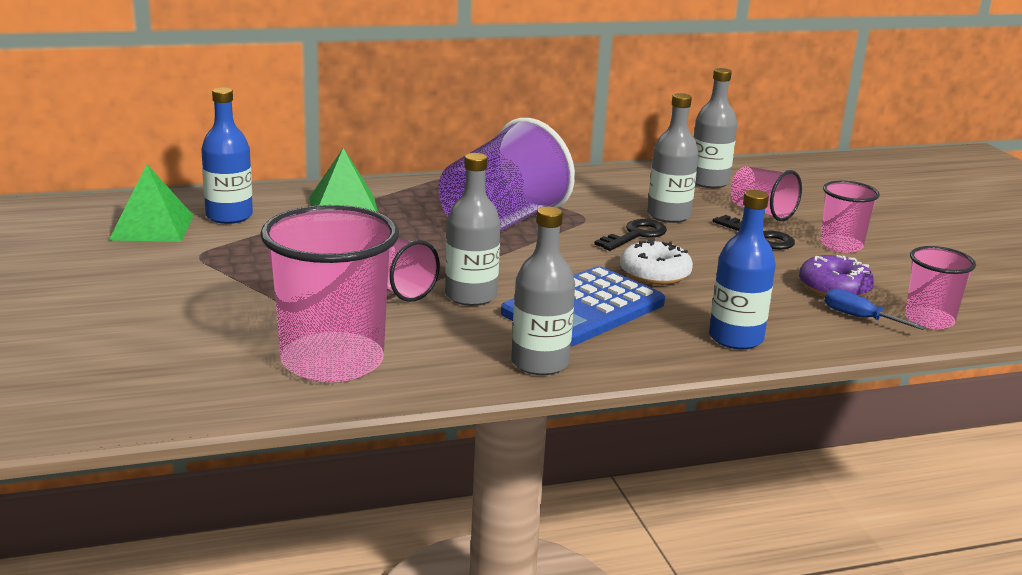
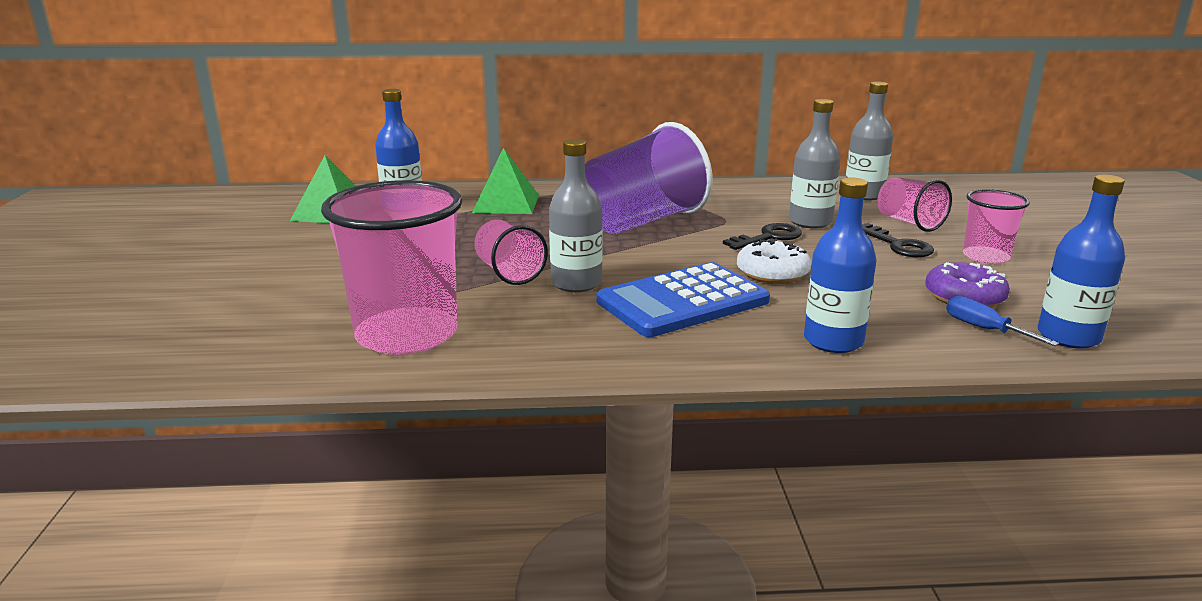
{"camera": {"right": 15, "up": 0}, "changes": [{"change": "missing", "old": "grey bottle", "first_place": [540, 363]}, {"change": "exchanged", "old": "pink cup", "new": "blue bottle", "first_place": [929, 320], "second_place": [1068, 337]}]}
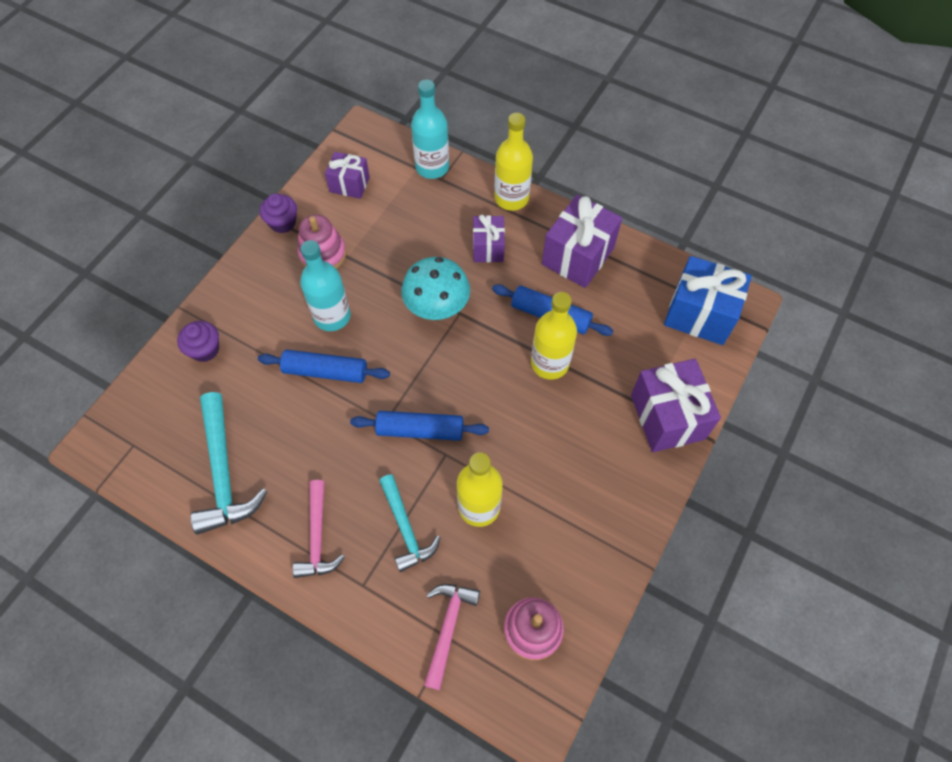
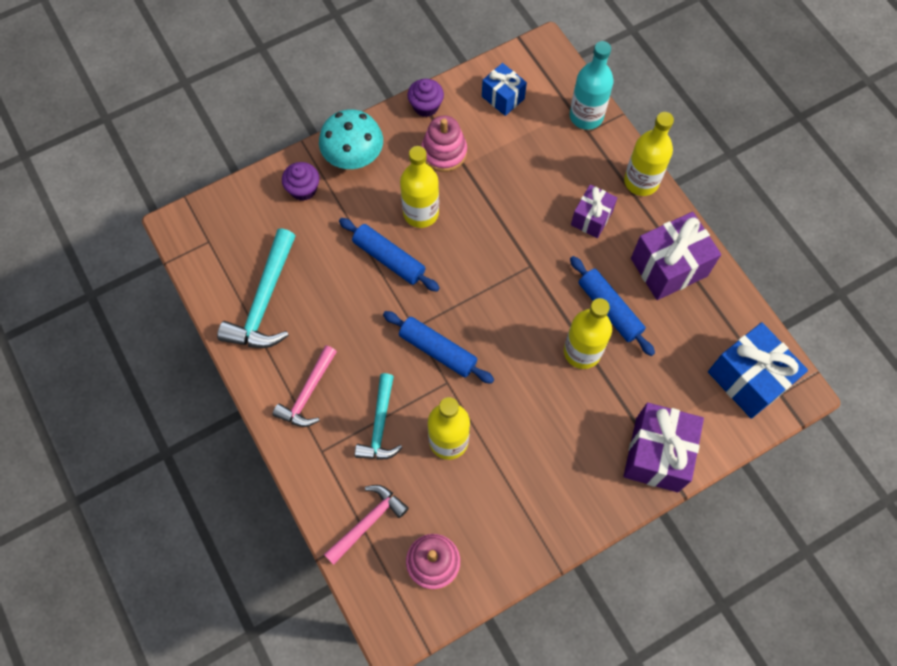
{"camera": {"right": 30, "up": 5}, "changes": [{"change": "colour", "old": "purple gift", "new": "blue gift", "first_place": [349, 184], "second_place": [503, 97]}, {"change": "colour", "old": "turquoise bottle", "new": "yellow bottle", "first_place": [332, 316], "second_place": [421, 213]}, {"change": "relocated", "old": "turquoise mushroom", "first_place": [437, 307], "second_place": [354, 157]}]}
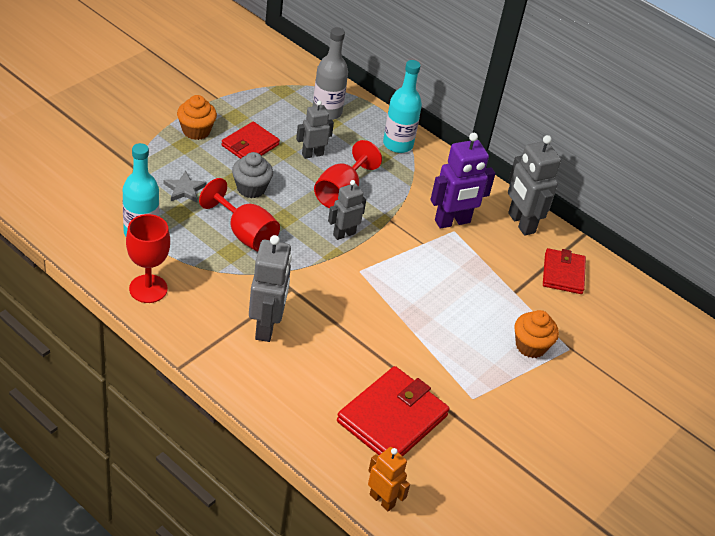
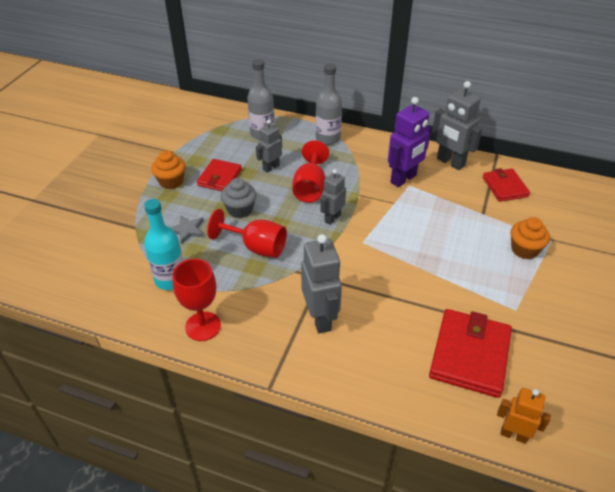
{"camera": {"right": -15, "up": 0}, "changes": [{"change": "colour", "old": "turquoise bottle", "new": "grey bottle", "first_place": [398, 144], "second_place": [328, 138]}]}
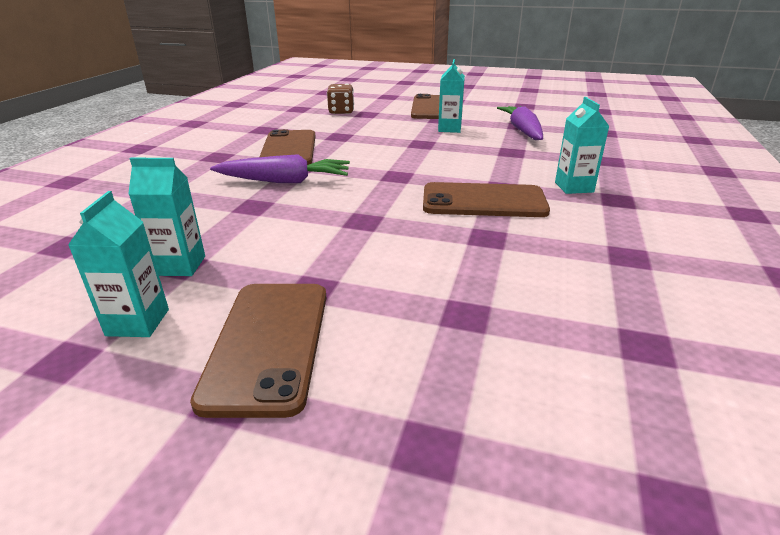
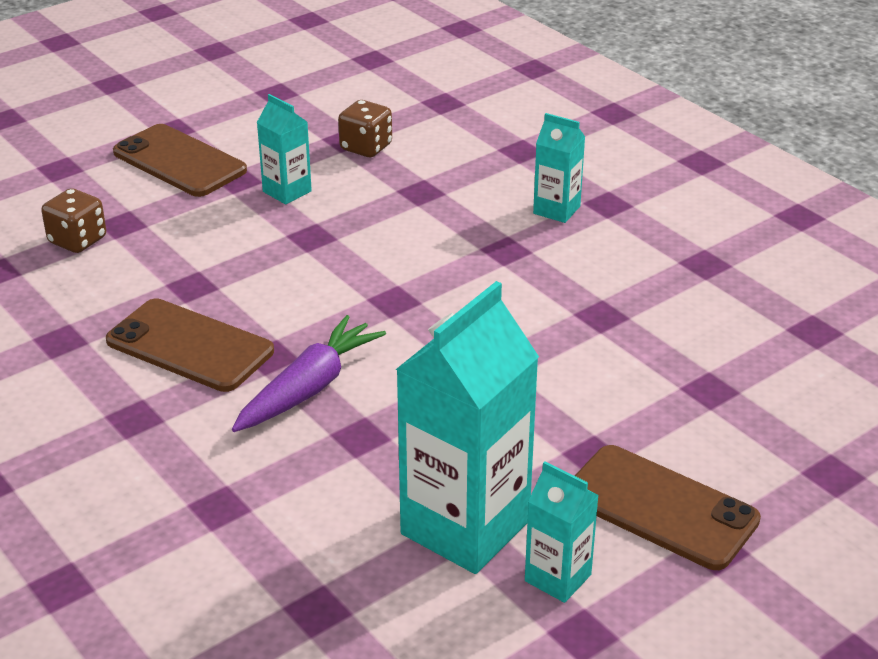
{"camera": {"right": -55, "up": 5}, "changes": [{"change": "exchanged", "old": "purple carrot", "new": "brown dice", "first_place": [522, 131], "second_place": [366, 147]}, {"change": "size", "old": "turquoise carton", "first_place": [180, 265], "second_place": [465, 527], "factor": 2.0}, {"change": "missing", "old": "brown phone", "first_place": [483, 201]}]}
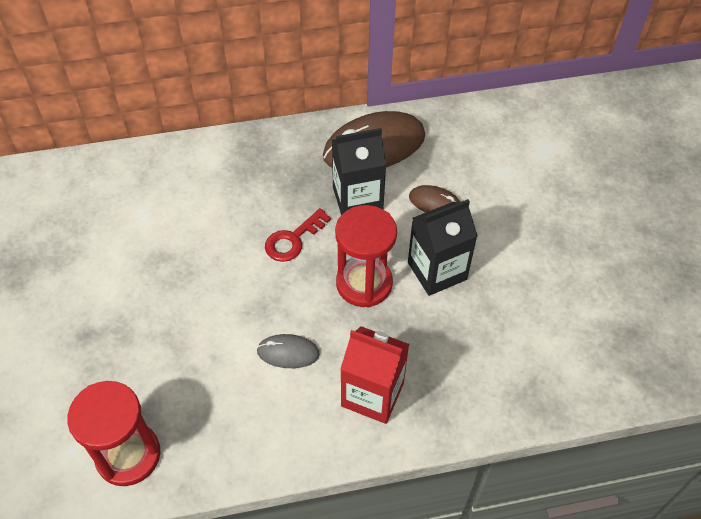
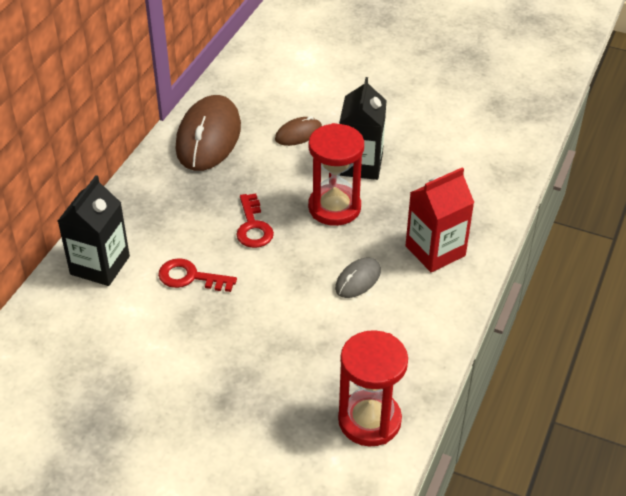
{"camera": {"right": -55, "up": -10}, "changes": [{"change": "relocated", "old": "black carton", "first_place": [357, 199], "second_place": [100, 265]}, {"change": "appeared", "new": "red key", "second_place": [190, 277]}]}
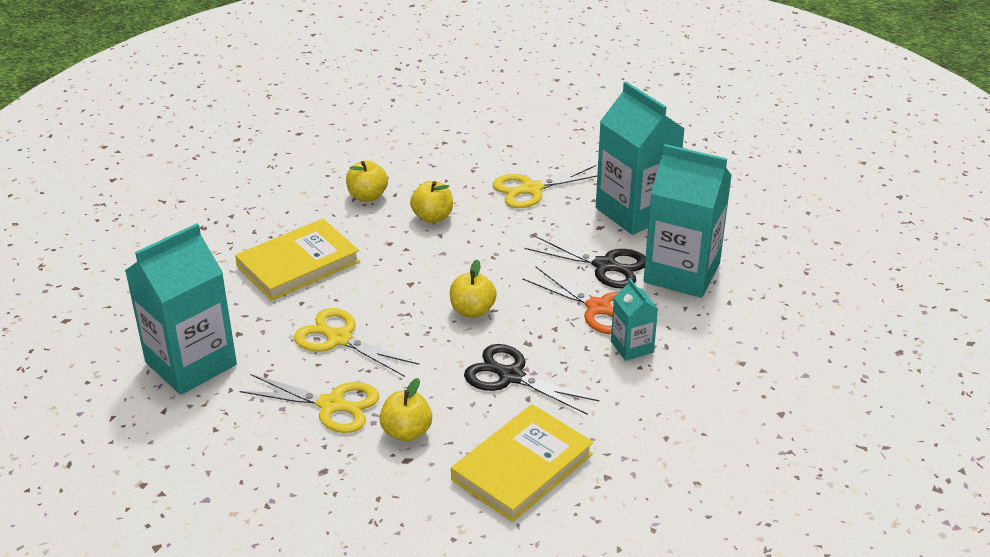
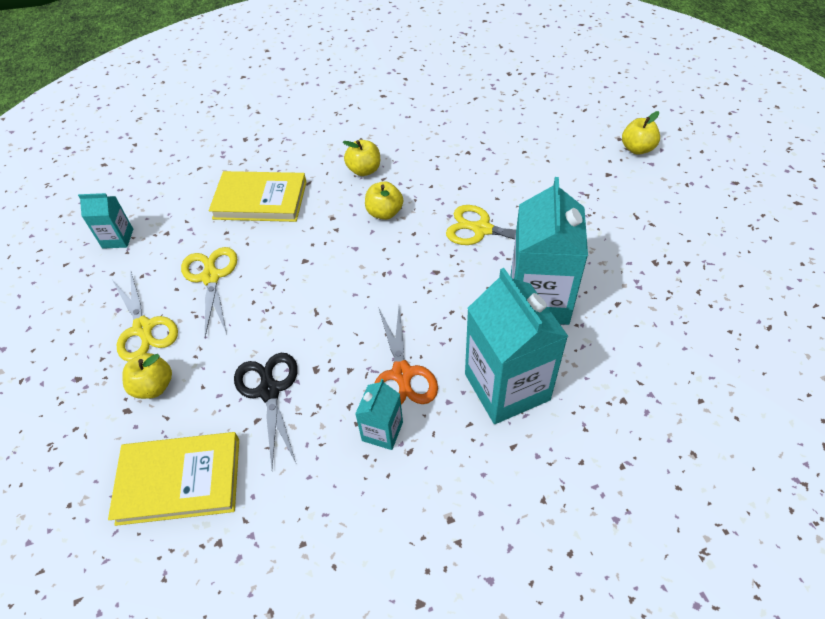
{"camera": {"right": 45, "up": 15}, "changes": [{"change": "size", "old": "turquoise carton", "first_place": [191, 363], "second_place": [118, 238], "factor": 0.49}, {"change": "missing", "old": "black scissors", "first_place": [605, 266]}, {"change": "relocated", "old": "yellow apple", "first_place": [472, 310], "second_place": [637, 149]}]}
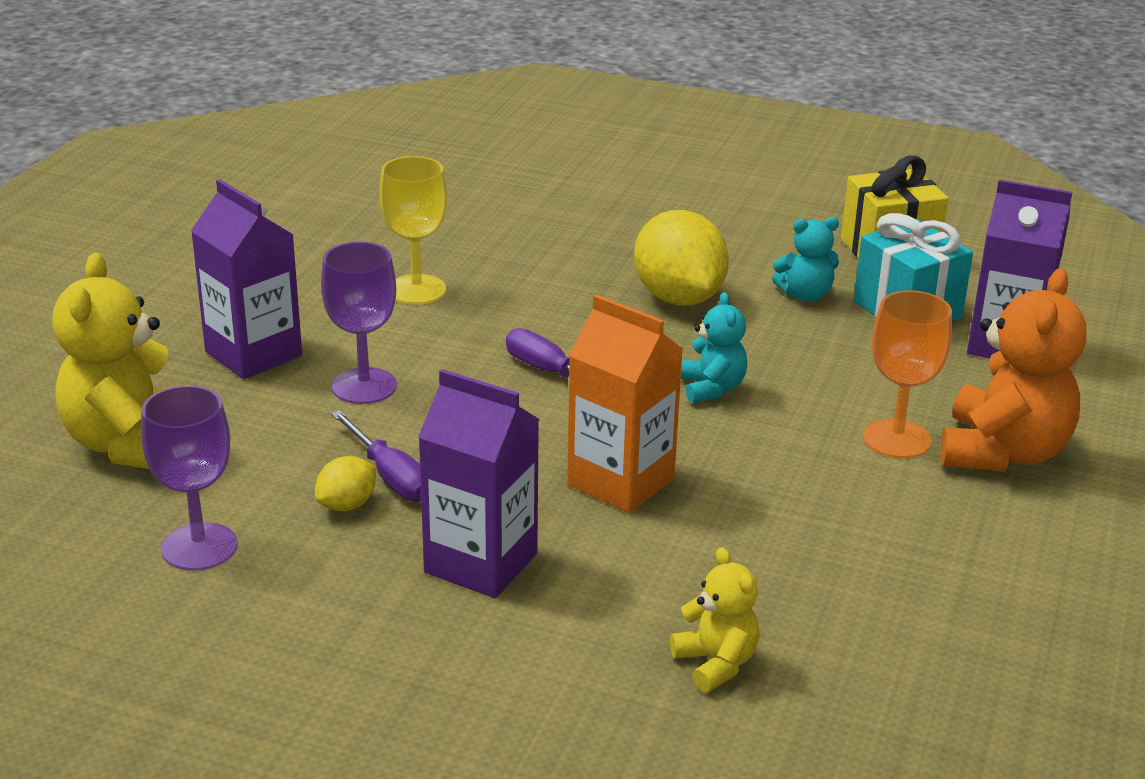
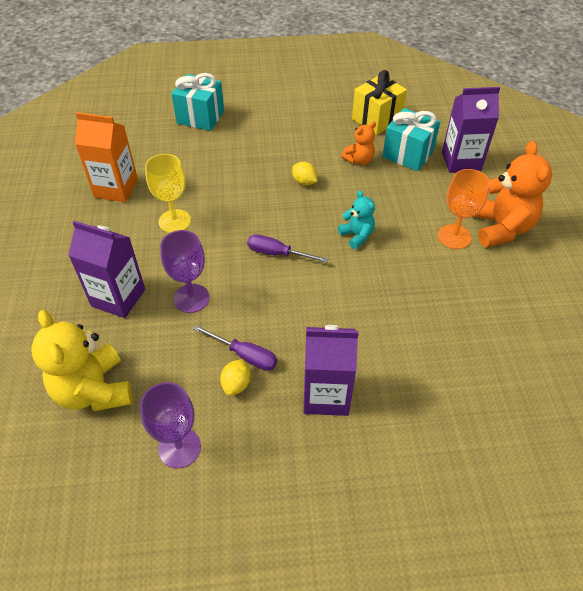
{"camera": {"right": -25, "up": 20}, "changes": [{"change": "size", "old": "yellow lemon", "first_place": [678, 298], "second_place": [304, 182], "factor": 0.48}, {"change": "colour", "old": "turquoise teddy bear", "new": "orange teddy bear", "first_place": [805, 295], "second_place": [359, 160]}, {"change": "relocated", "old": "orange carton", "first_place": [620, 481], "second_place": [116, 188]}, {"change": "missing", "old": "yellow teddy bear", "first_place": [716, 663]}, {"change": "appeared", "new": "turquoise gift", "second_place": [200, 117]}]}
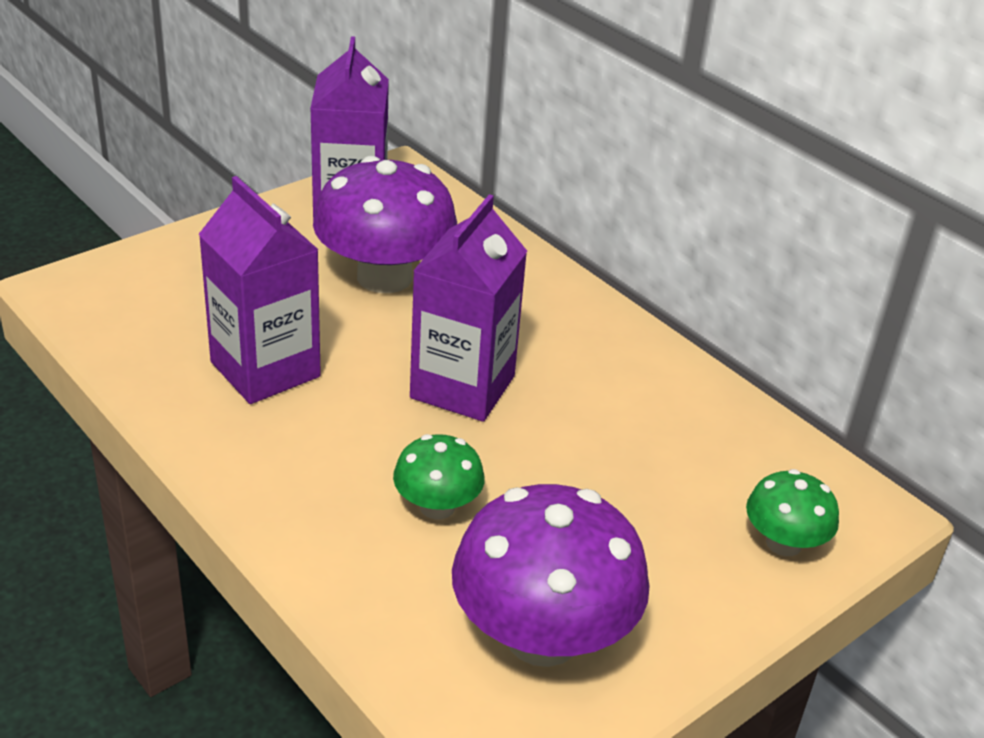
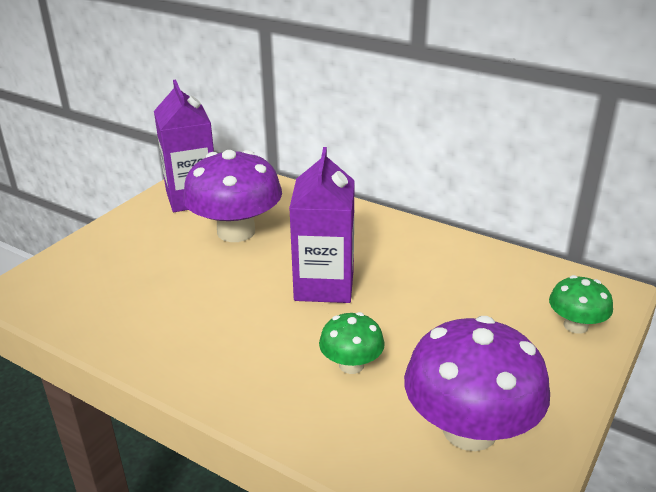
{"camera": {"right": -15, "up": -5}, "changes": [{"change": "missing", "old": "purple carton", "first_place": [265, 369]}]}
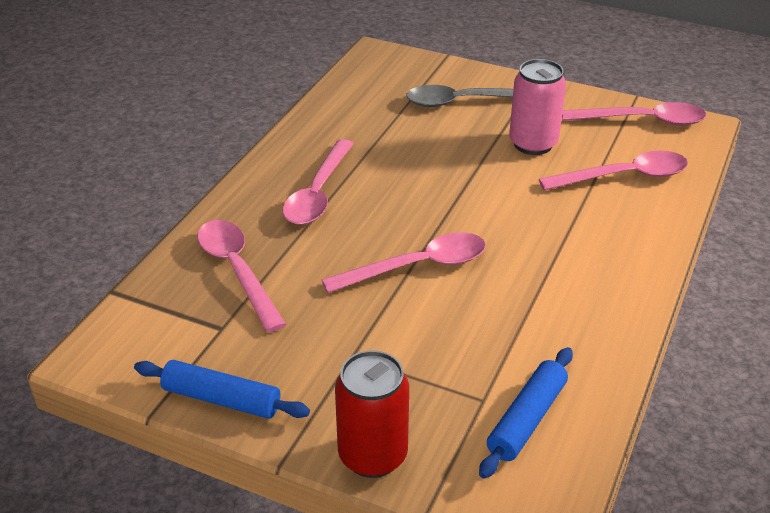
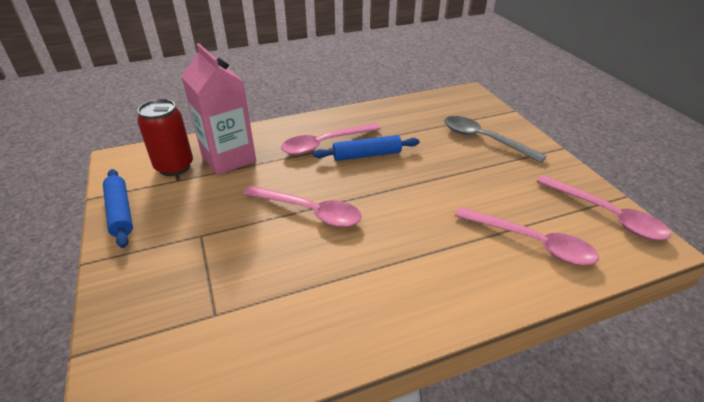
{"camera": {"right": 45, "up": 0}, "changes": [{"change": "missing", "old": "pink can", "first_place": [533, 144]}, {"change": "exchanged", "old": "pink spoon", "new": "pink carton", "first_place": [237, 271], "second_place": [228, 158]}, {"change": "relocated", "old": "blue rolling pin", "first_place": [527, 419], "second_place": [367, 155]}, {"change": "relocated", "old": "red can", "first_place": [372, 455], "second_place": [174, 167]}]}
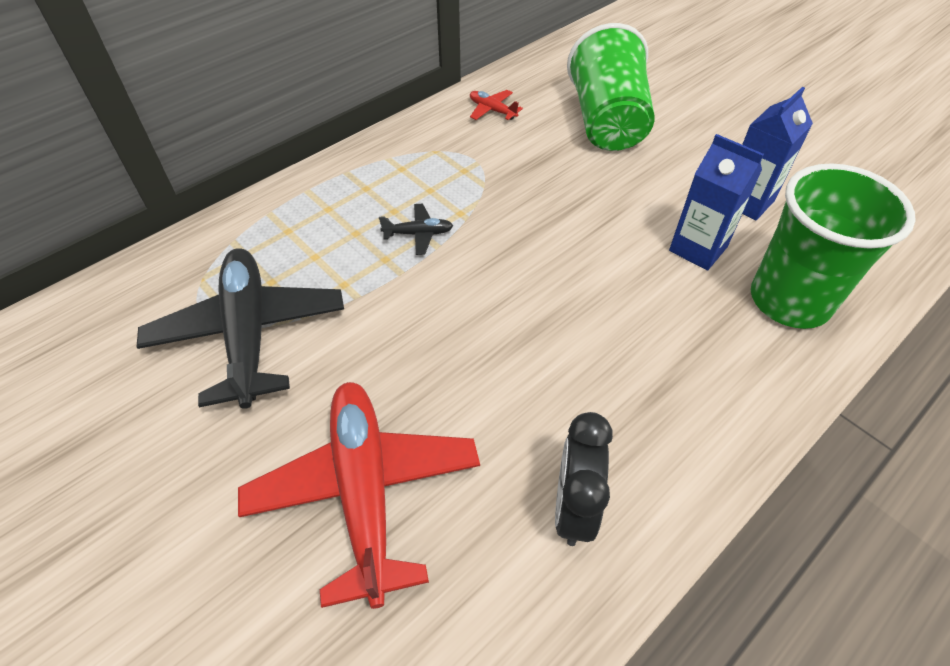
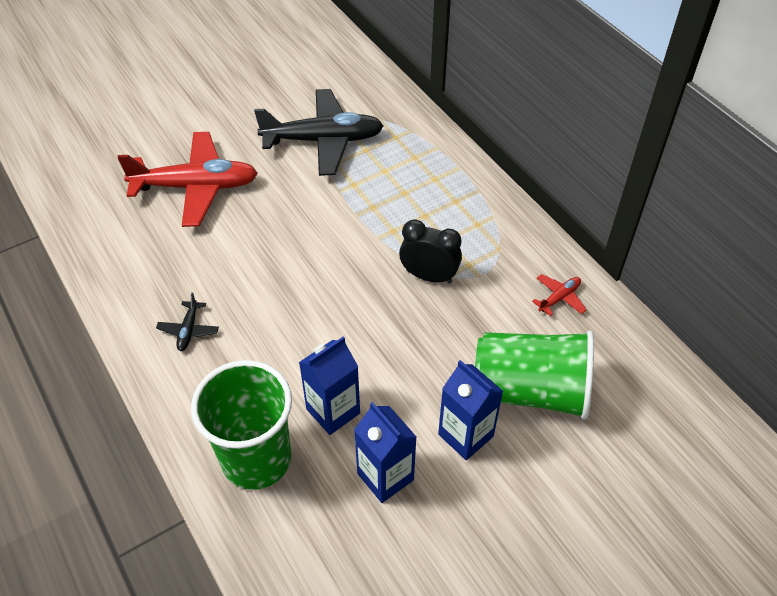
{"camera": {"right": 100, "up": 0}, "changes": [{"change": "relocated", "old": "black plane", "first_place": [418, 234], "second_place": [188, 330]}, {"change": "relocated", "old": "black clock", "first_place": [573, 507], "second_place": [429, 276]}, {"change": "appeared", "new": "blue carton", "second_place": [465, 435]}]}
